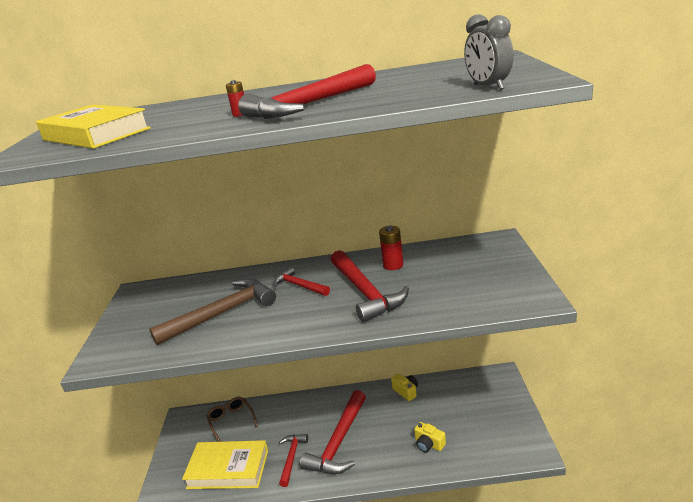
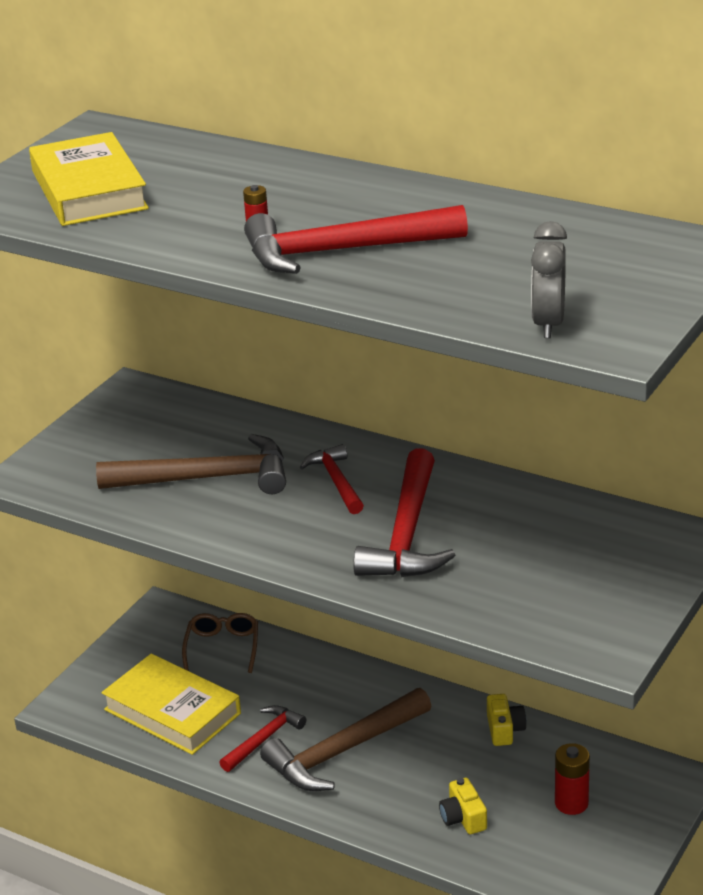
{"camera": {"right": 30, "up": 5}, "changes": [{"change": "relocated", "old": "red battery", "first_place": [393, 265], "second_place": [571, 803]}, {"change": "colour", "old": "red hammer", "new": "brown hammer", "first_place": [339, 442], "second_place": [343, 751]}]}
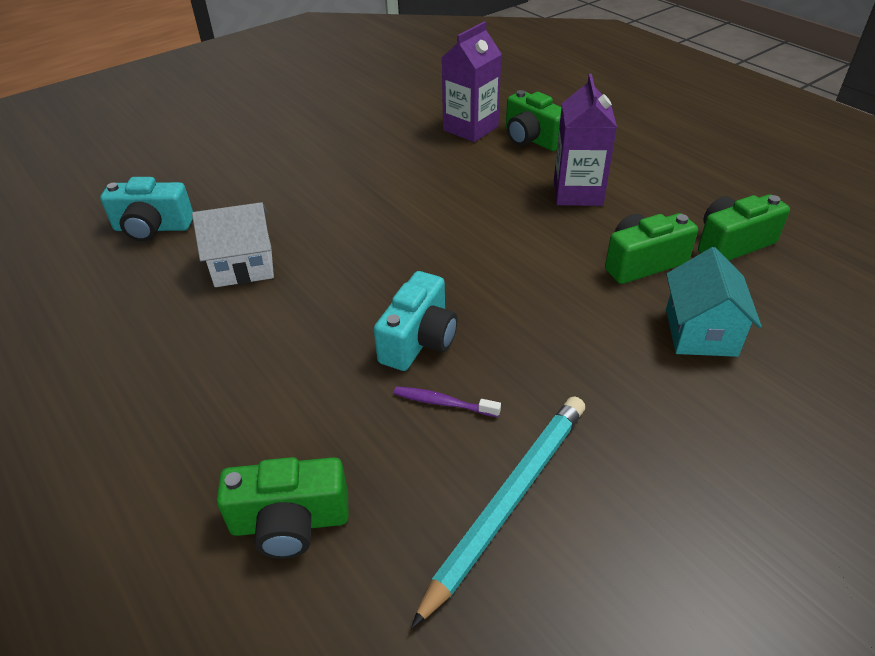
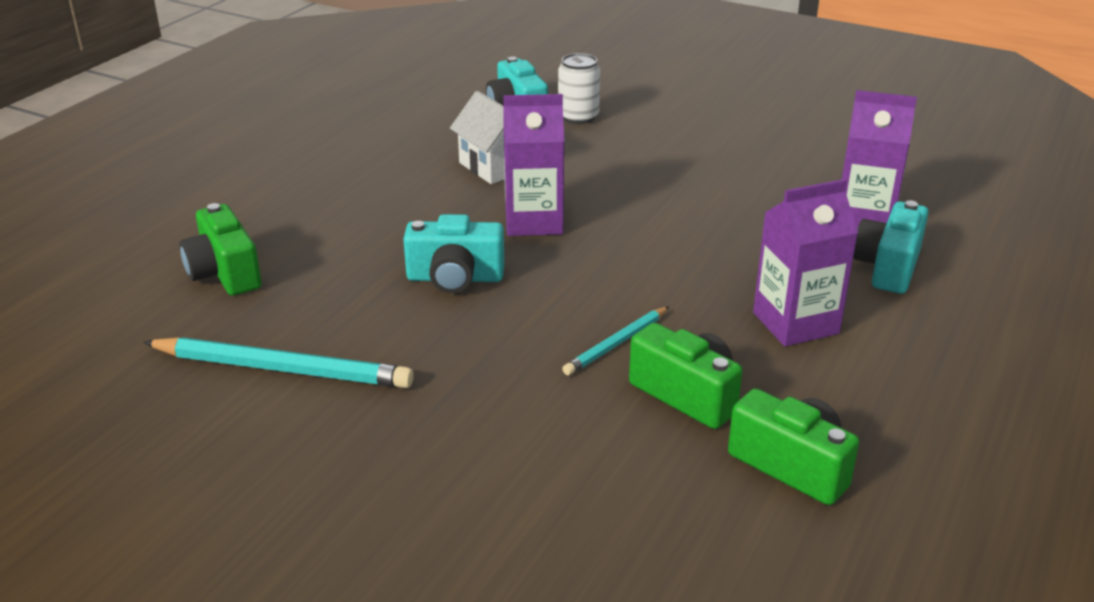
{"camera": {"right": 65, "up": -10}, "changes": [{"change": "colour", "old": "green camera", "new": "turquoise camera", "first_place": [532, 139], "second_place": [888, 267]}, {"change": "missing", "old": "turquoise house", "first_place": [700, 332]}, {"change": "missing", "old": "purple toothbrush", "first_place": [443, 403]}, {"change": "appeared", "new": "white can", "second_place": [578, 117]}, {"change": "appeared", "new": "purple carton", "second_place": [533, 221]}, {"change": "appeared", "new": "turquoise pencil", "second_place": [616, 344]}]}
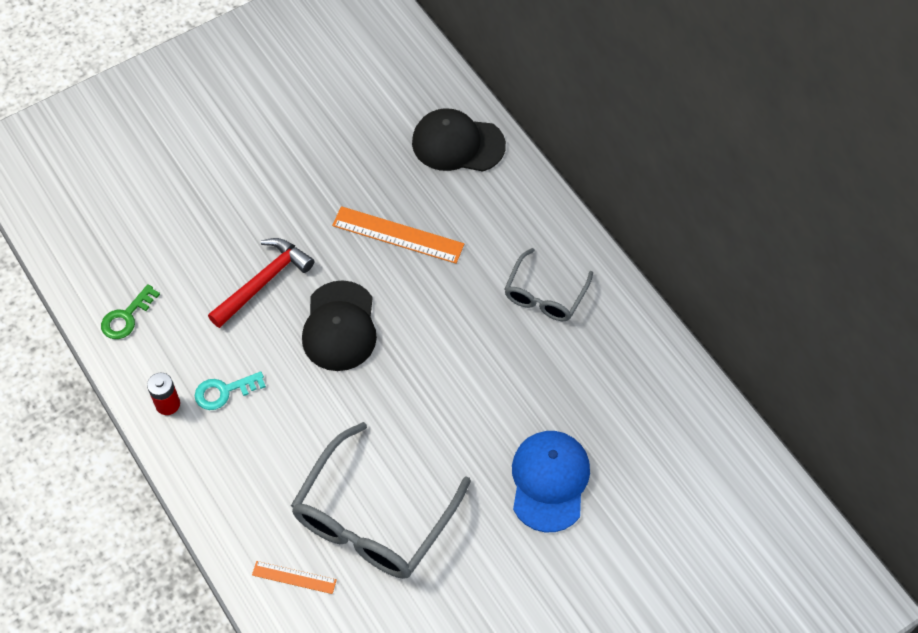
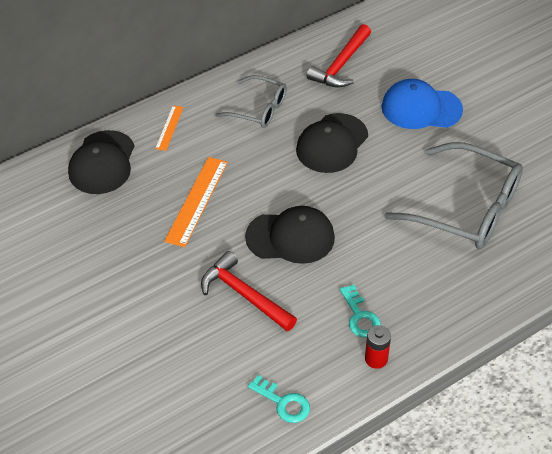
{"camera": {"right": -90, "up": -10}, "changes": [{"change": "colour", "old": "green key", "new": "turquoise key", "first_place": [126, 317], "second_place": [283, 403]}, {"change": "relocated", "old": "orange ruler", "first_place": [294, 577], "second_place": [169, 128]}, {"change": "appeared", "new": "red hammer", "second_place": [341, 65]}, {"change": "appeared", "new": "black cap", "second_place": [332, 143]}]}
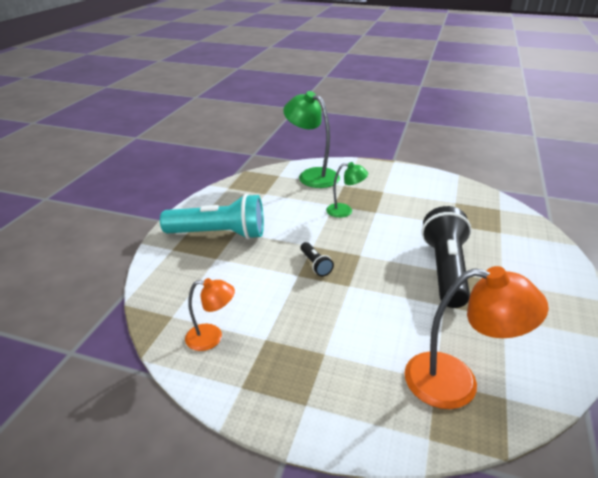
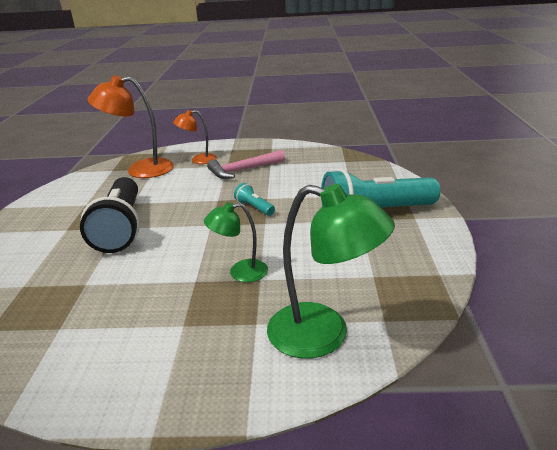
{"camera": {"right": 165, "up": -5}, "changes": [{"change": "colour", "old": "black flashlight", "new": "turquoise flashlight", "first_place": [315, 265], "second_place": [254, 208]}, {"change": "relocated", "old": "orange lamp", "first_place": [212, 337], "second_place": [198, 160]}, {"change": "appeared", "new": "pink hammer", "second_place": [243, 170]}]}
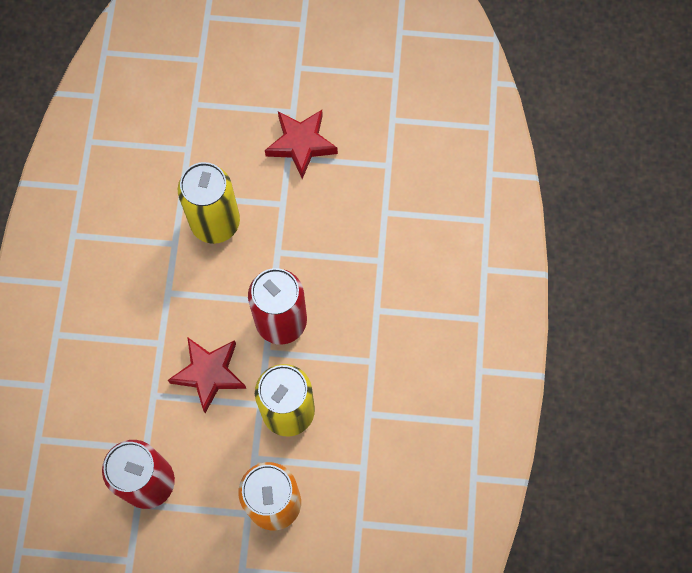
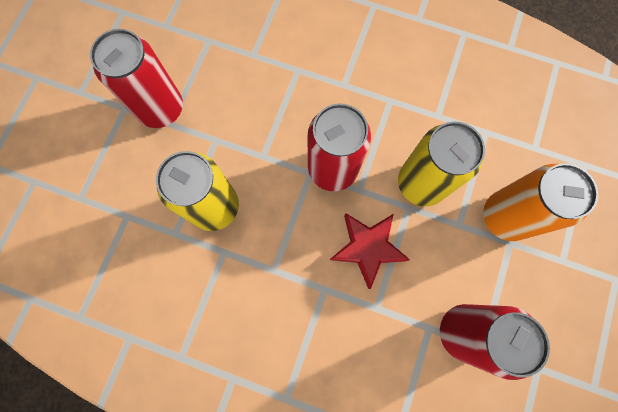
{"camera": {"right": -75, "up": 5}, "changes": [{"change": "exchanged", "old": "red star", "new": "red can", "first_place": [301, 144], "second_place": [161, 108]}]}
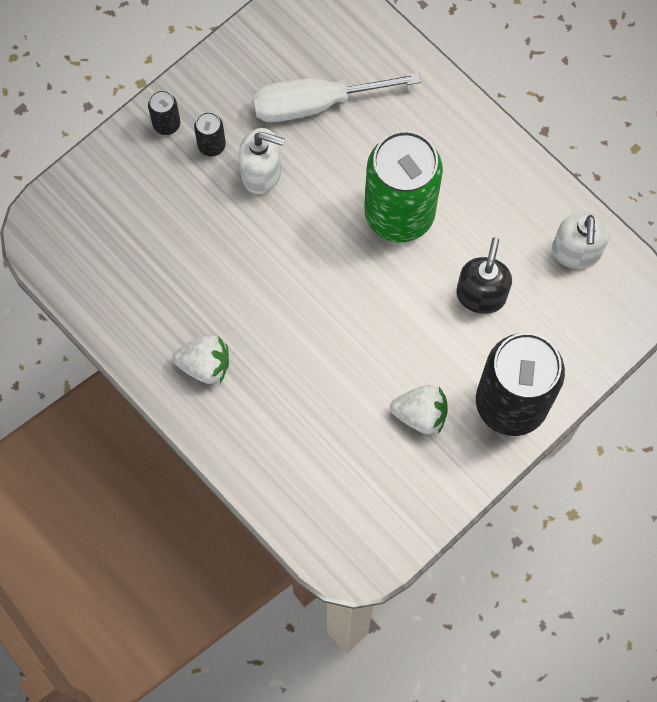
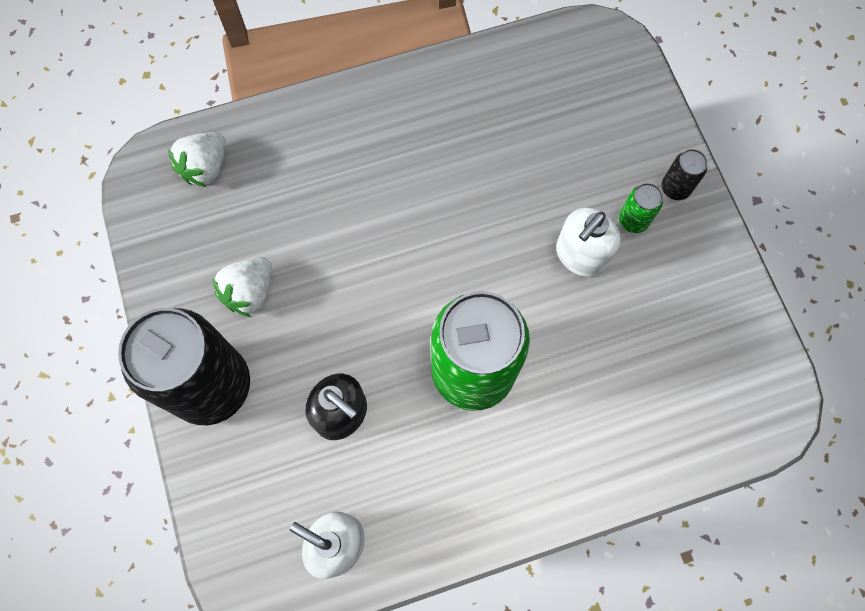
{"camera": {"right": 115, "up": 0}, "changes": [{"change": "missing", "old": "white screwdriver", "first_place": [315, 104]}, {"change": "colour", "old": "black can", "new": "green can", "first_place": [211, 145], "second_place": [633, 220]}, {"change": "relocated", "old": "white strawberry", "first_place": [205, 365], "second_place": [205, 168]}]}
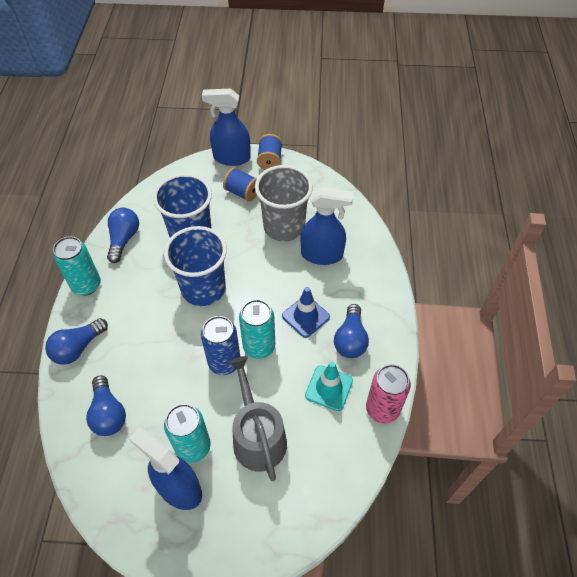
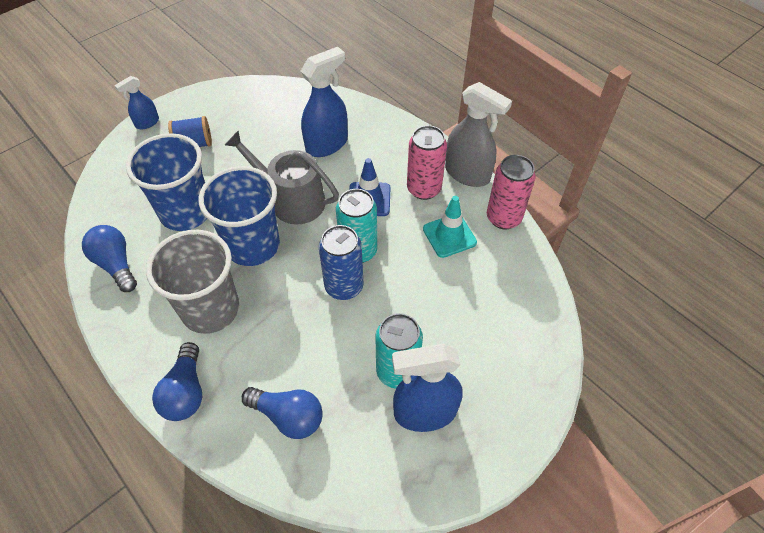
{"camera": {"right": -45, "up": 0}, "changes": [{"change": "size", "old": "blue spray bottle", "first_place": [231, 158], "second_place": [147, 123], "factor": 0.55}, {"change": "missing", "old": "blue spool", "first_place": [269, 160]}, {"change": "relocated", "old": "grey cup", "first_place": [284, 227], "second_place": [210, 309]}, {"change": "missing", "old": "turquoise can", "first_place": [86, 285]}, {"change": "exchanged", "old": "blue light bulb", "new": "pink can", "first_place": [350, 339], "second_place": [424, 189]}, {"change": "relocated", "old": "grey watering can", "first_place": [257, 437], "second_place": [291, 200]}, {"change": "appeared", "new": "grey spray bottle", "second_place": [467, 174]}]}
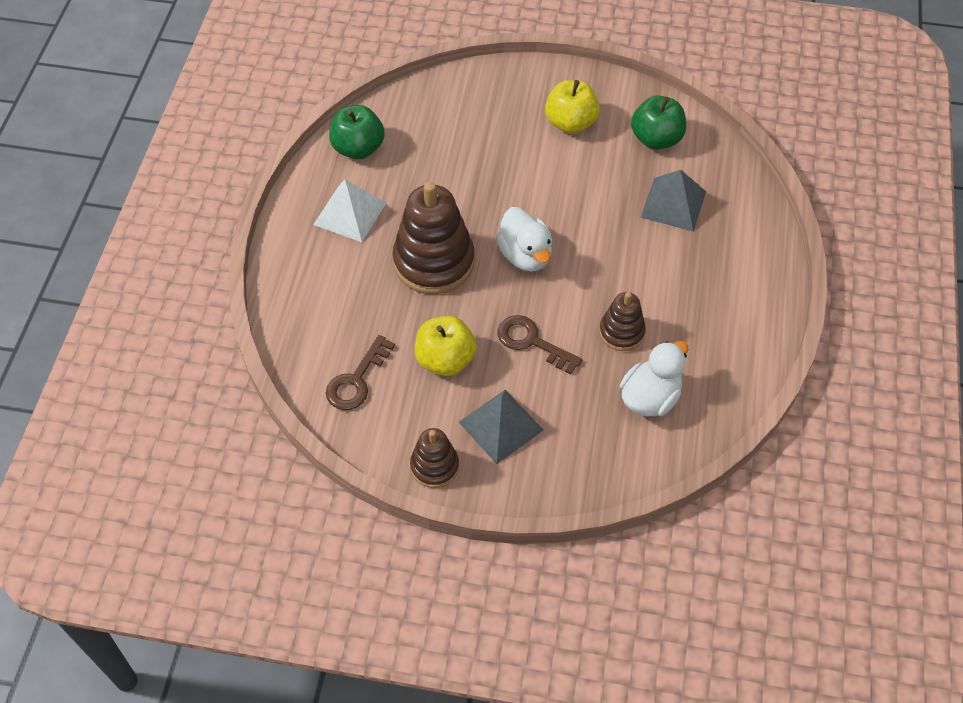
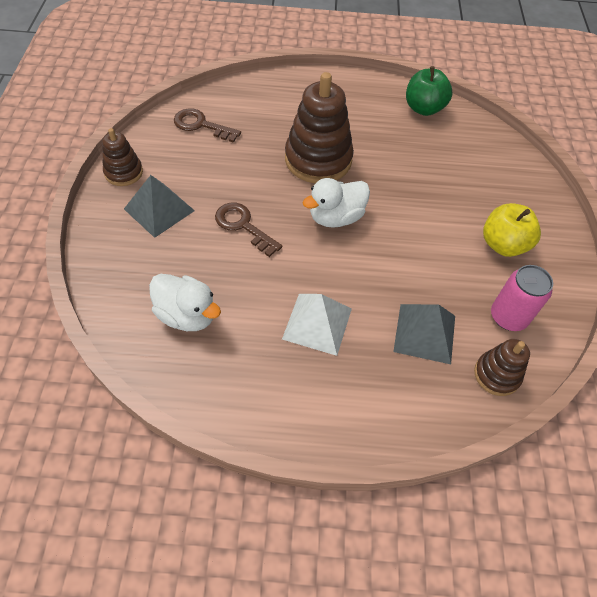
{"camera": {"right": 80, "up": 0}, "changes": [{"change": "exchanged", "old": "green apple", "new": "pink can", "first_place": [656, 139], "second_place": [508, 317]}, {"change": "relocated", "old": "white pyramid", "first_place": [350, 213], "second_place": [317, 323]}, {"change": "relocated", "old": "brown stacking toy", "first_place": [621, 332], "second_place": [497, 375]}, {"change": "spun", "old": "brown key", "first_place": [532, 342], "second_place": [243, 226], "degrees": -75}, {"change": "missing", "old": "yellow apple", "first_place": [445, 360]}]}
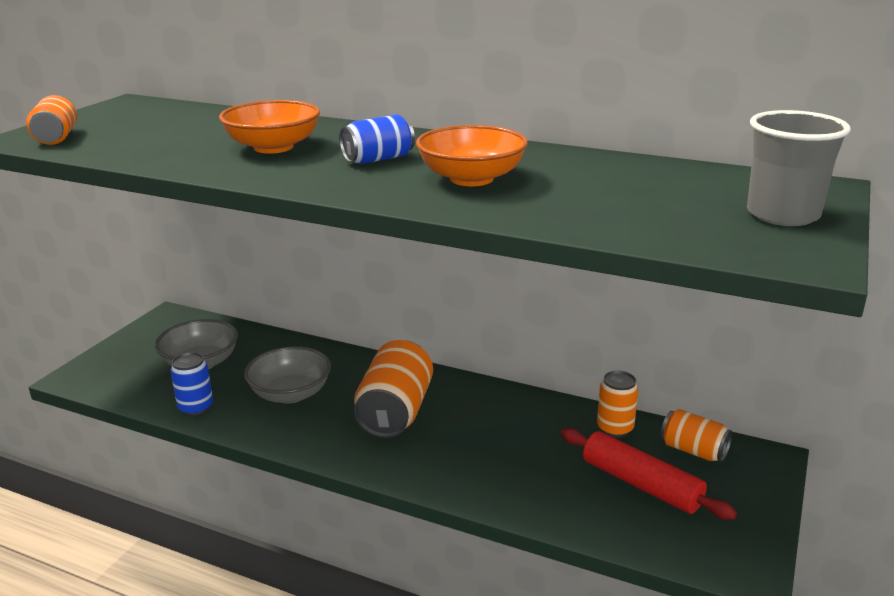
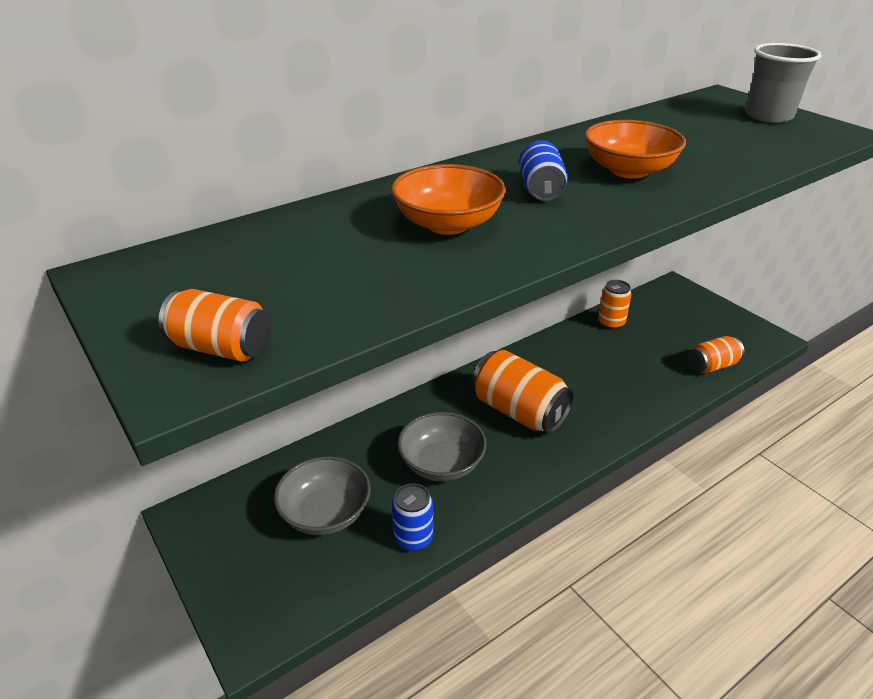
{"camera": {"right": -60, "up": 10}, "changes": [{"change": "relocated", "old": "orange can", "first_place": [693, 450], "second_place": [712, 366]}, {"change": "missing", "old": "red rolling pin", "first_place": [641, 484]}]}
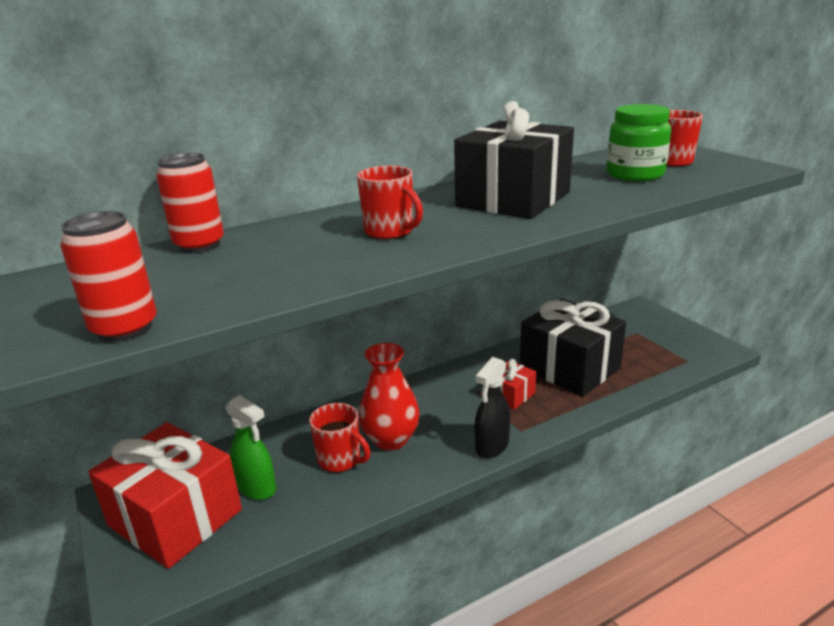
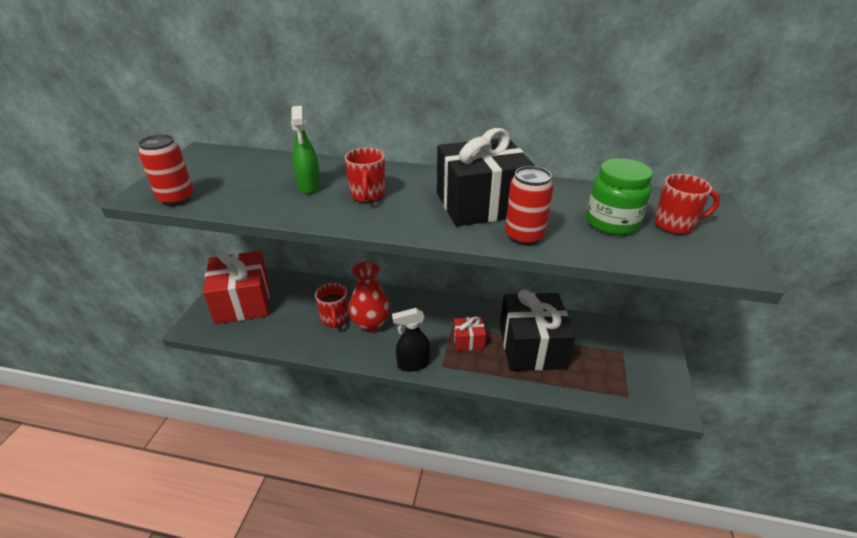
{"camera": {"right": 40, "up": 10}, "changes": [{"change": "relocated", "old": "red can", "first_place": [199, 245], "second_place": [524, 236]}, {"change": "relocated", "old": "green spray bottle", "first_place": [257, 488], "second_place": [309, 186]}]}
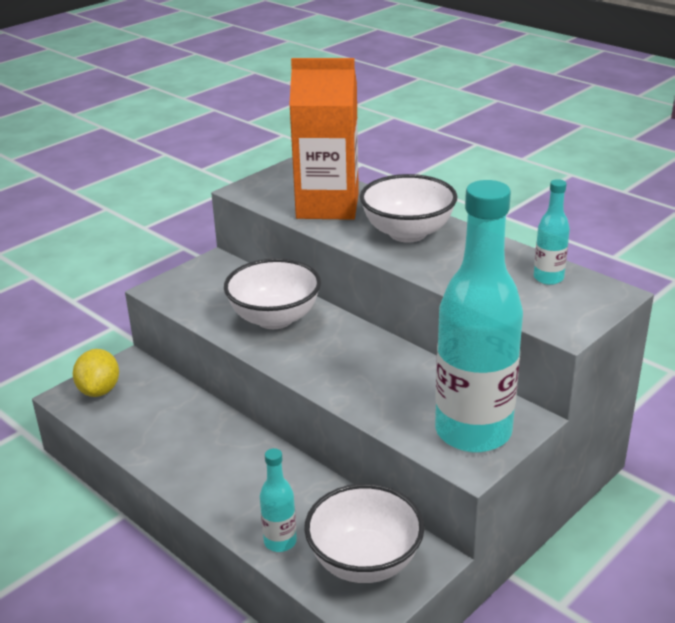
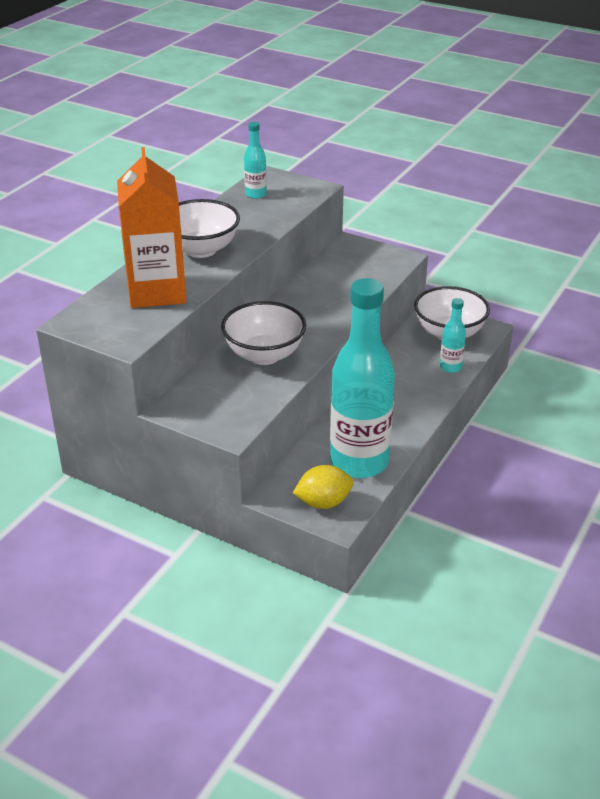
{"camera": {"right": -105, "up": 5}, "changes": [{"change": "relocated", "old": "turquoise bottle", "first_place": [473, 432], "second_place": [359, 462]}]}
